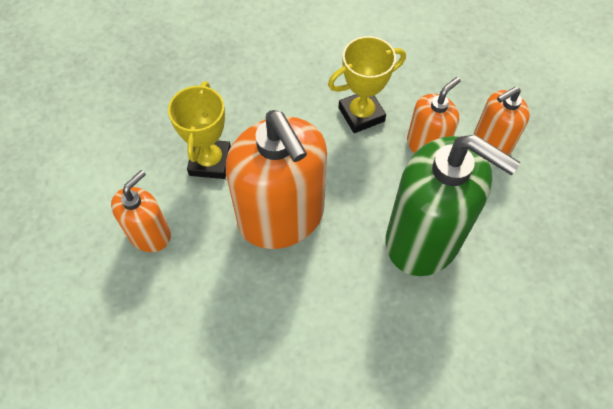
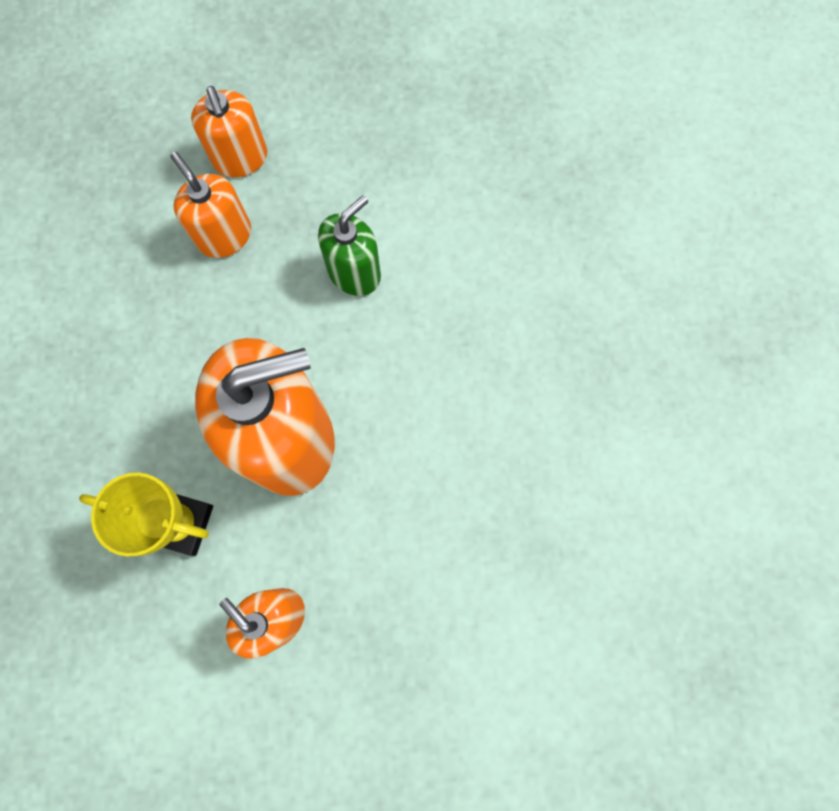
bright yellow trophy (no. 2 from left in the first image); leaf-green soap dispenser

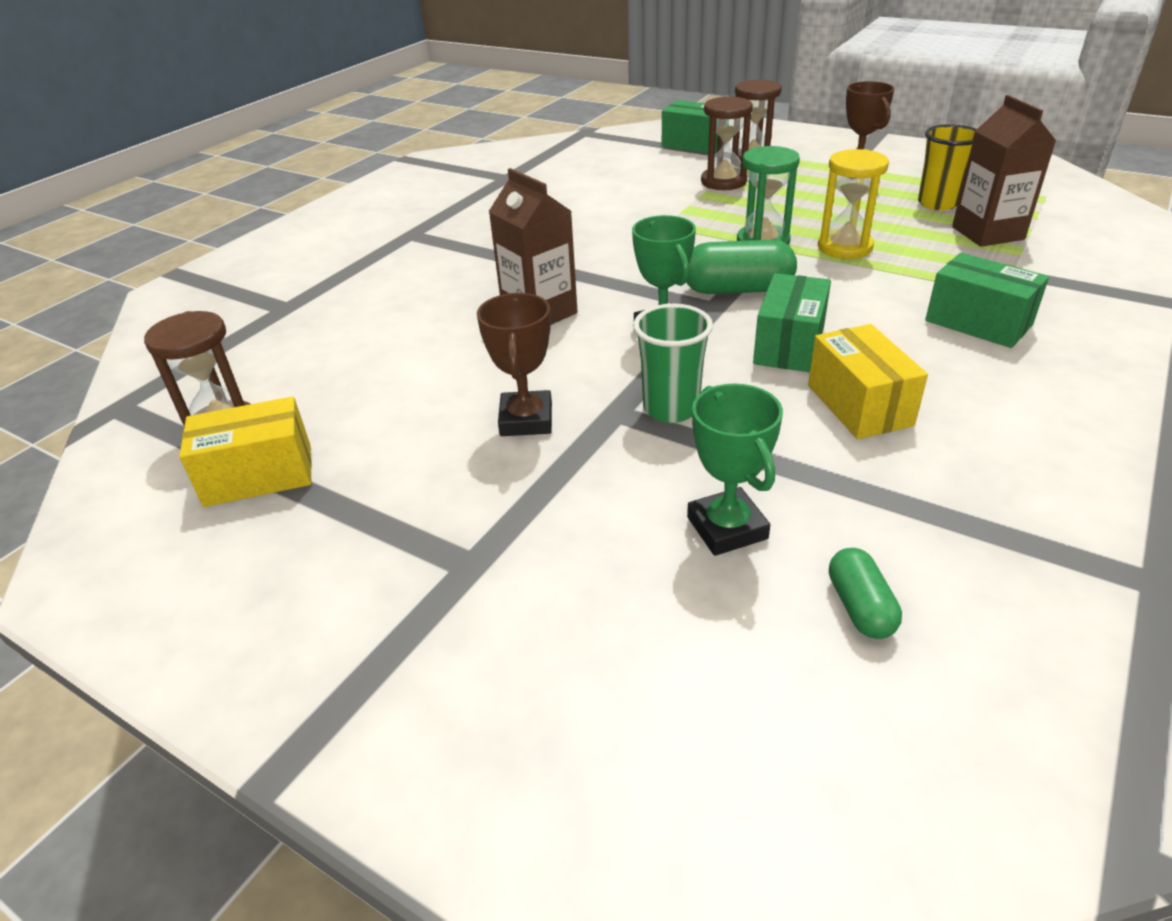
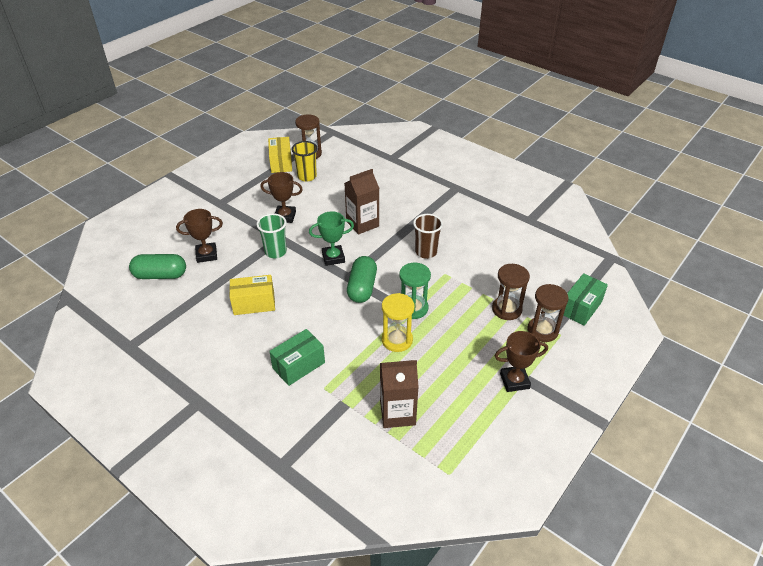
brown trophy (no. 1 from left); leaf-green box (no. 2 from left in the first image); leaf-green capsule (no. 1 from left); bright yellow beaker; brown beaker

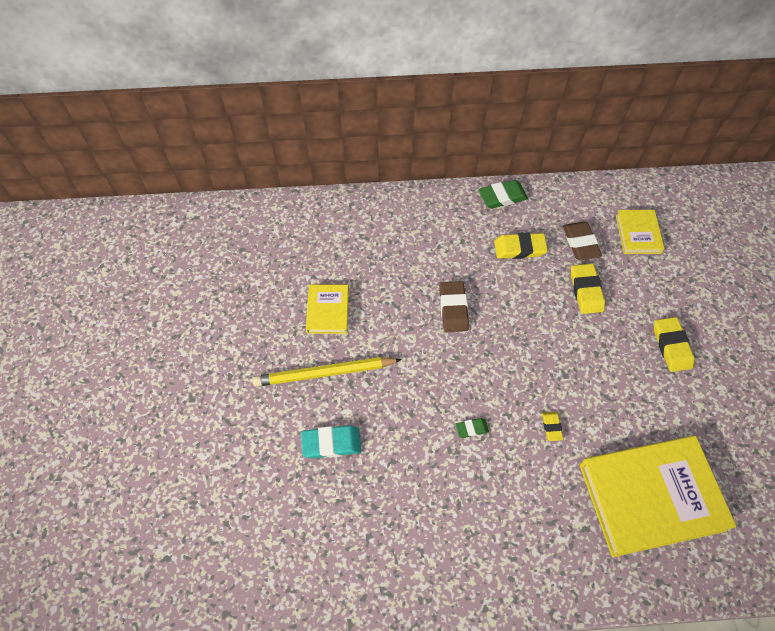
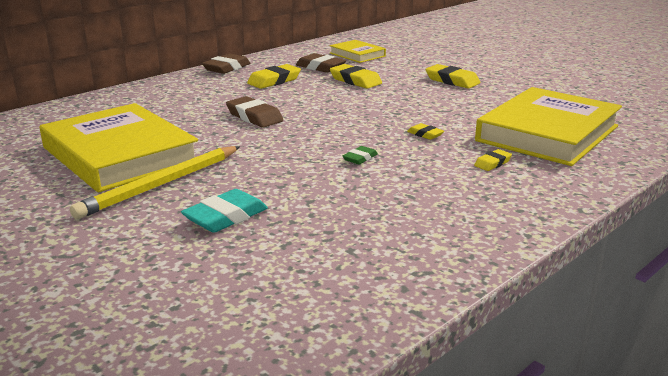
bright yellow hardcover (no. 1 from left); brown pencil eraser (no. 1 from left); bright yellow pencil eraser (no. 5 from left)

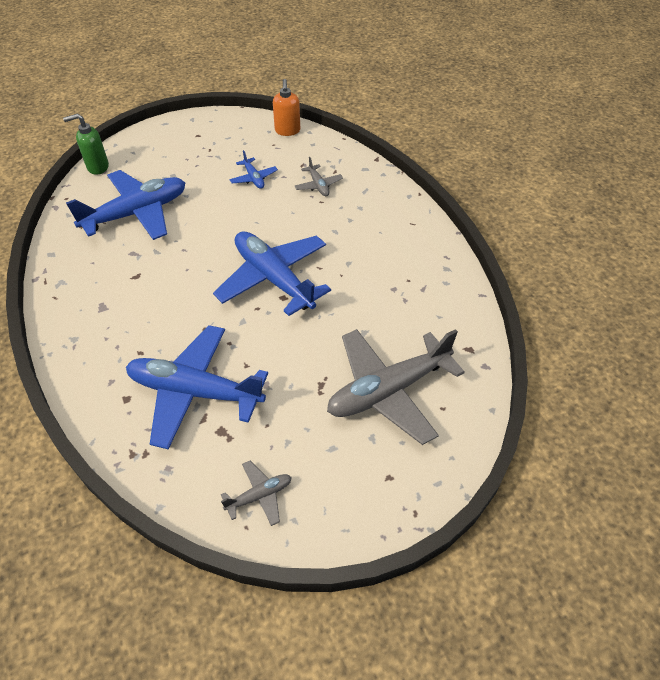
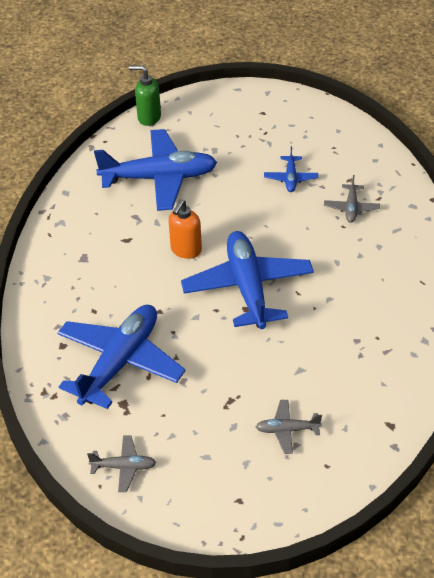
blue plane (no. 1 from left); orange soap dispenser; gray plane (no. 2 from left)

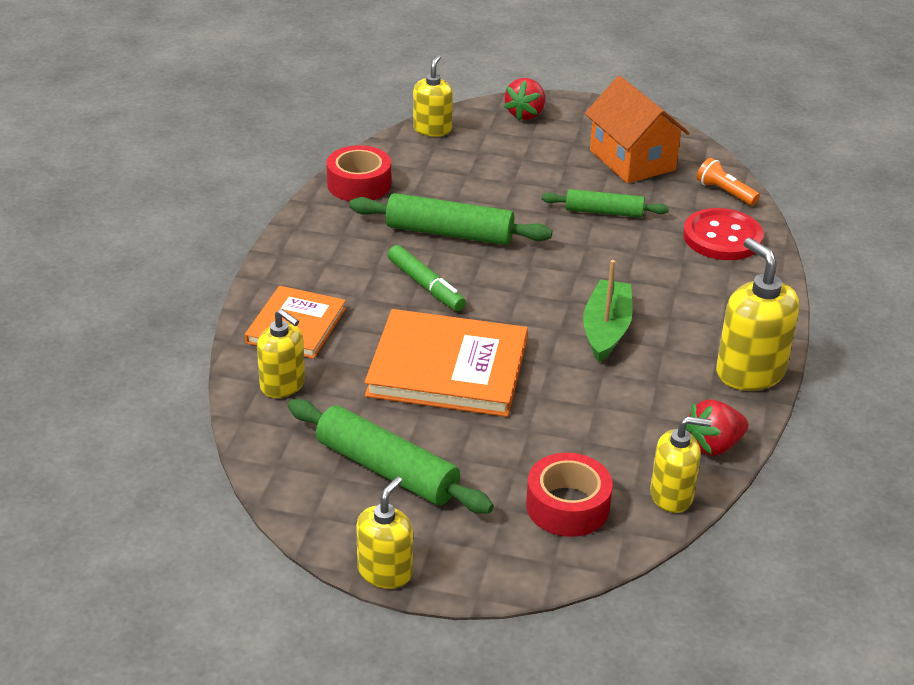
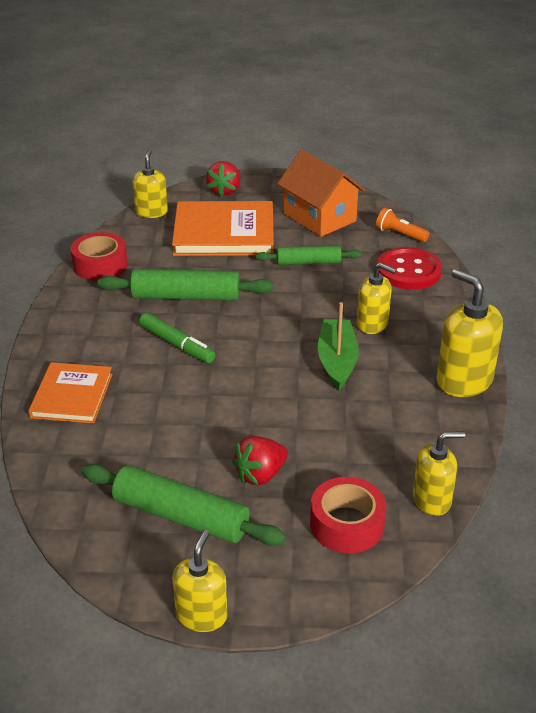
bright yellow soap dispenser (no. 3 from left); orange hardcover (no. 2 from left); red toy strawberry (no. 2 from left)

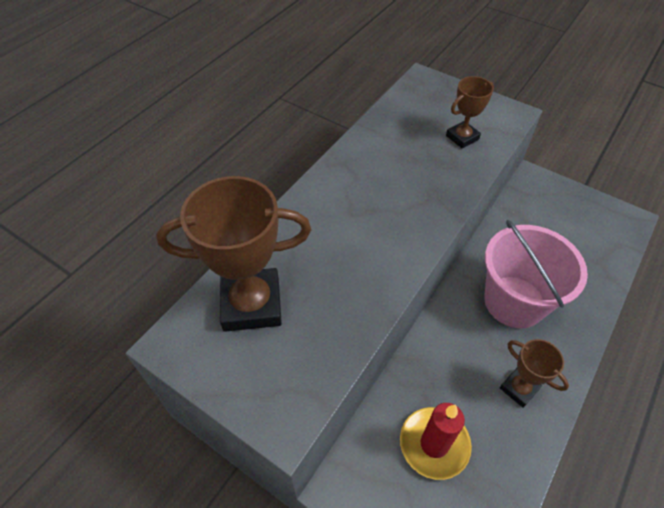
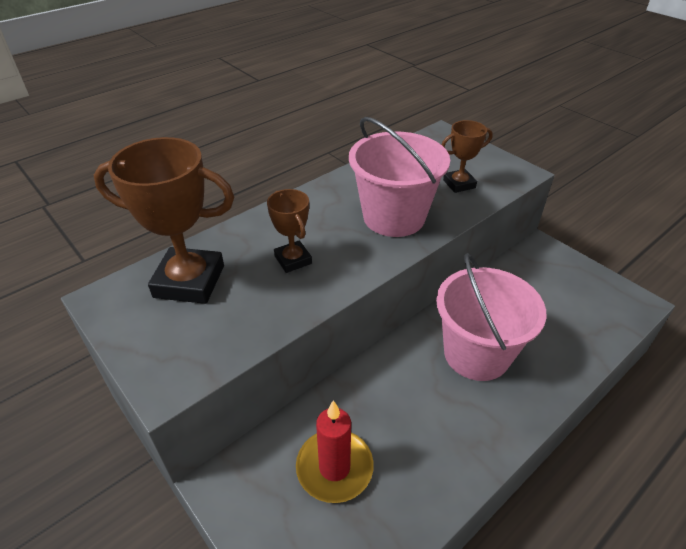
brown trophy (no. 2 from left); pink bucket (no. 1 from left)

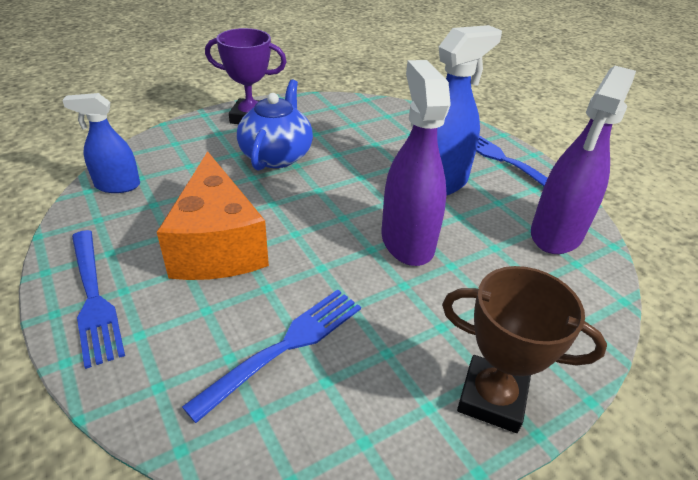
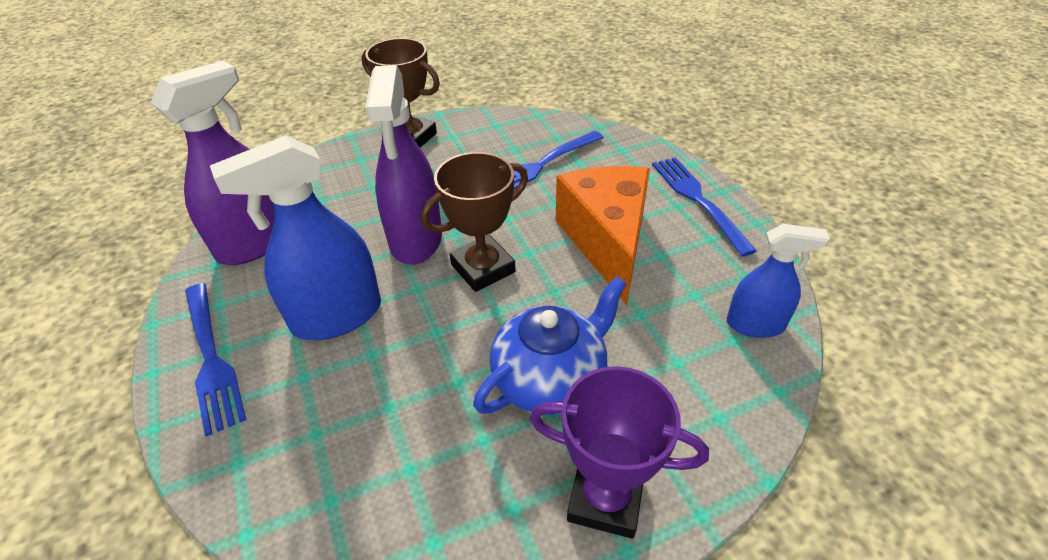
blue tea pot; brown trophy (no. 2 from left)

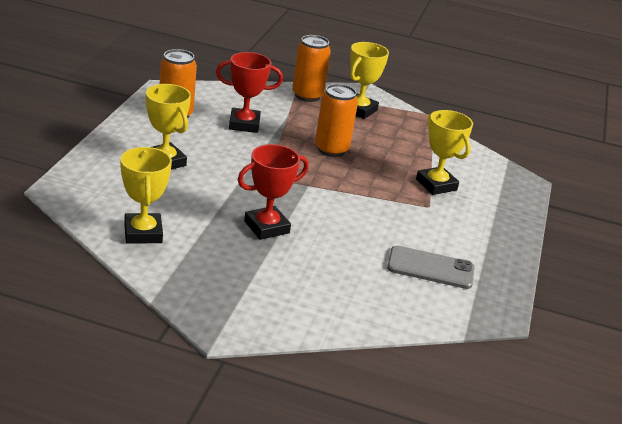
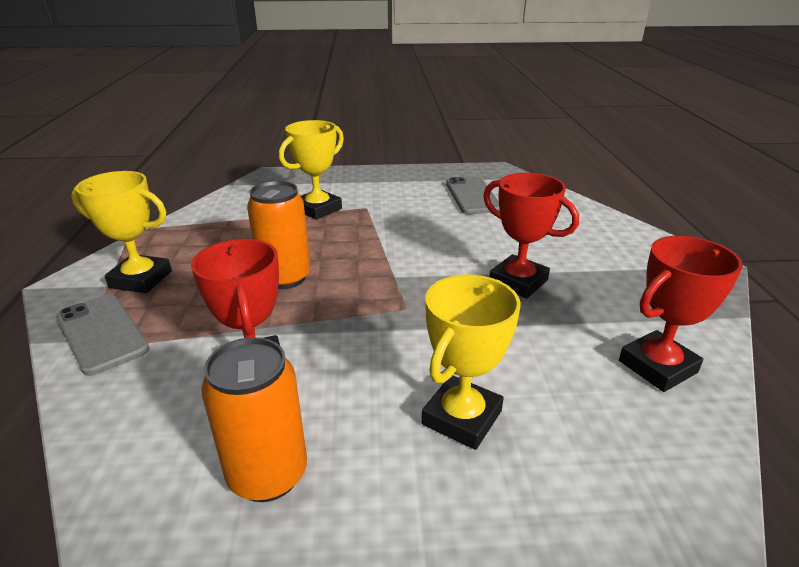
red trophy (no. 3 from left); gray mobile phone (no. 1 from left)

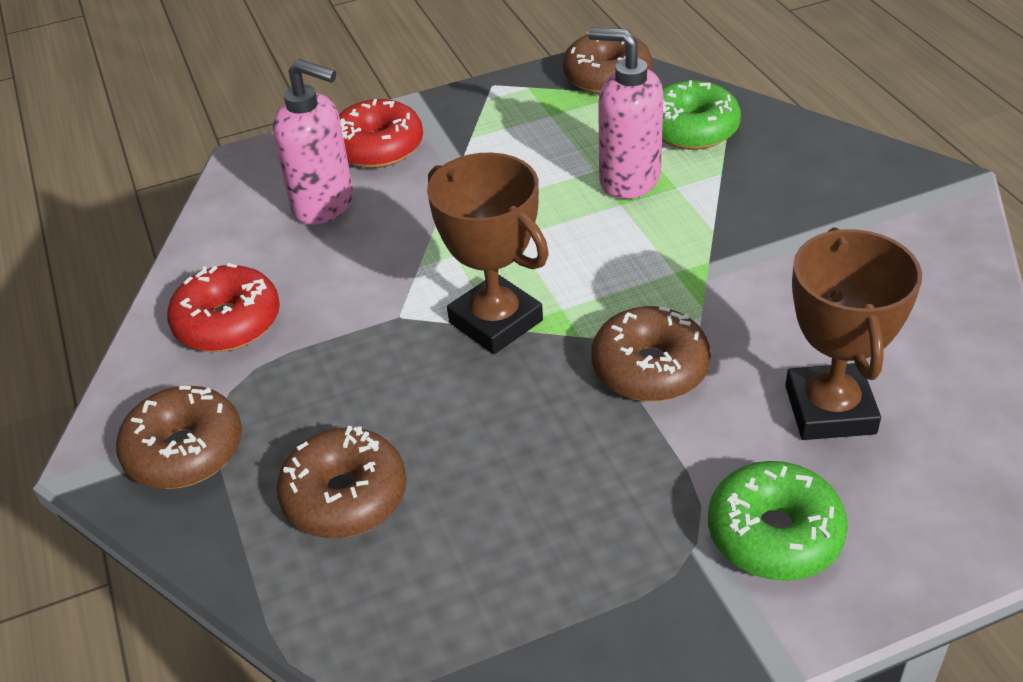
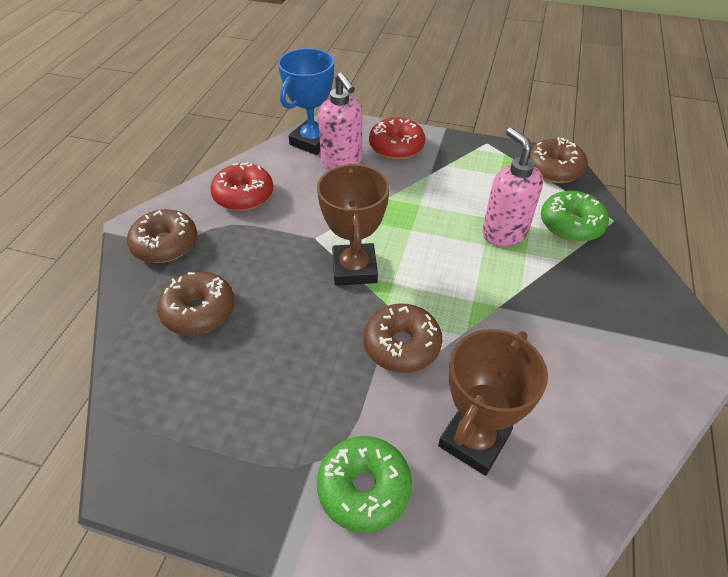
blue trophy

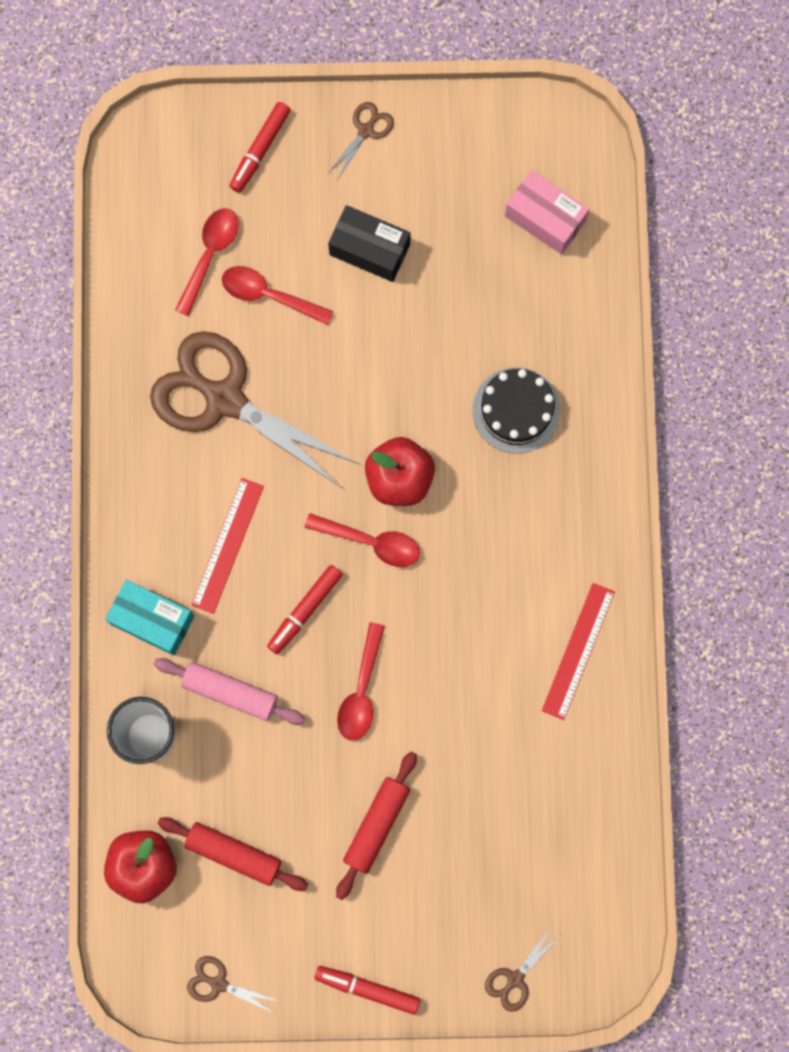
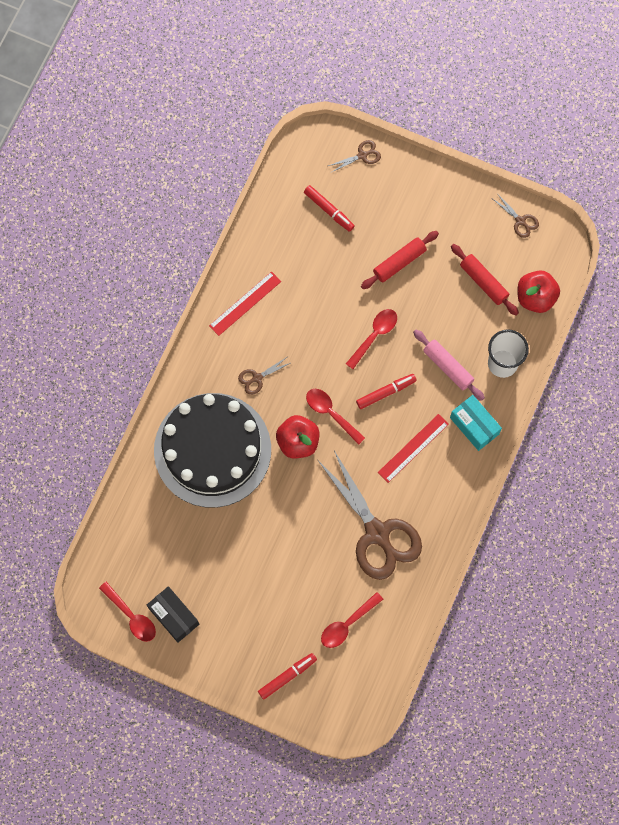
red spoon (no. 1 from left); red marker pen (no. 2 from left); brown scissors (no. 1 from left); black box; black layer cake; pink box

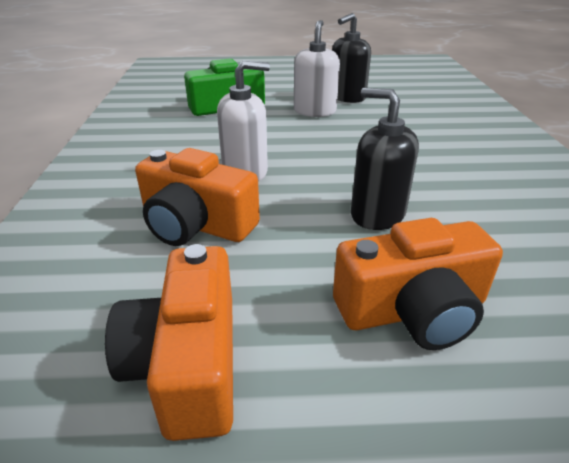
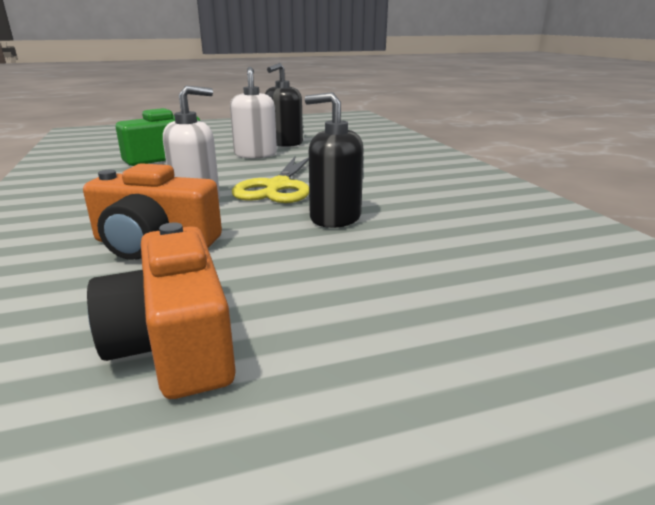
orange compact camera (no. 3 from left in the first image); bright yellow scissors

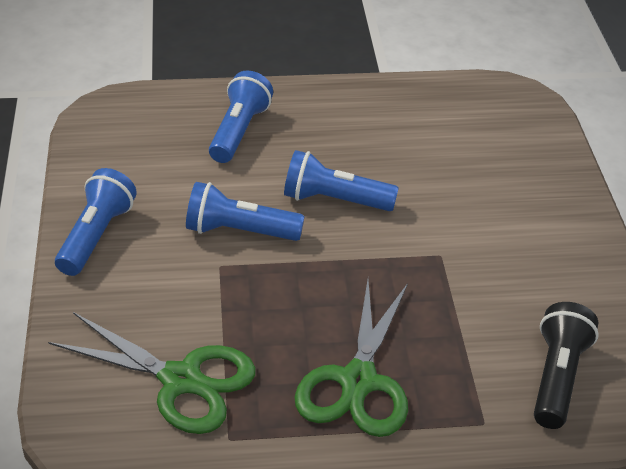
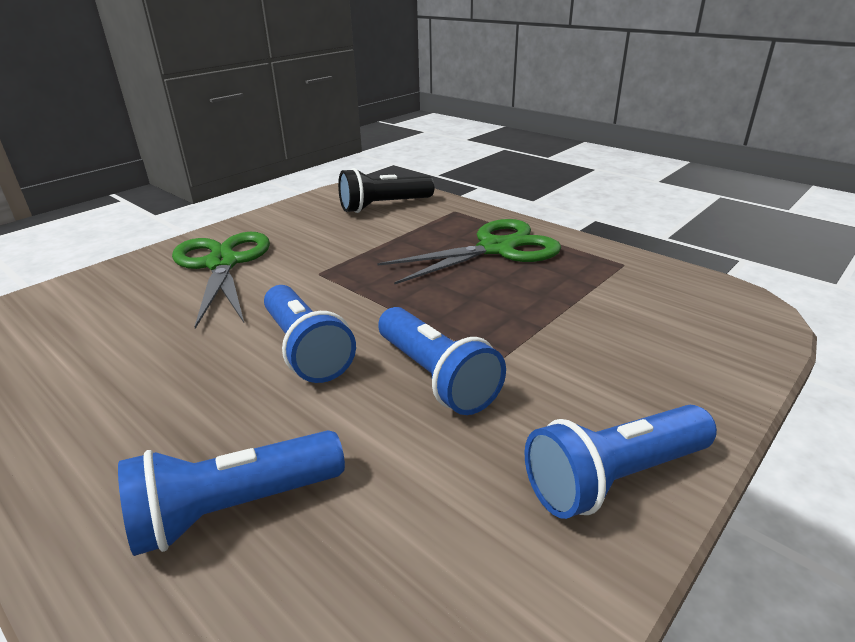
leaf-green scissors (no. 1 from left)

